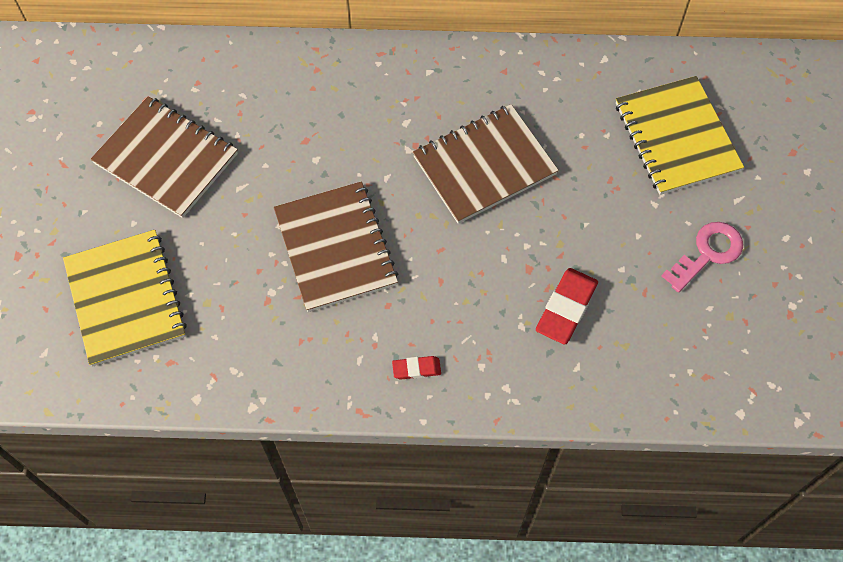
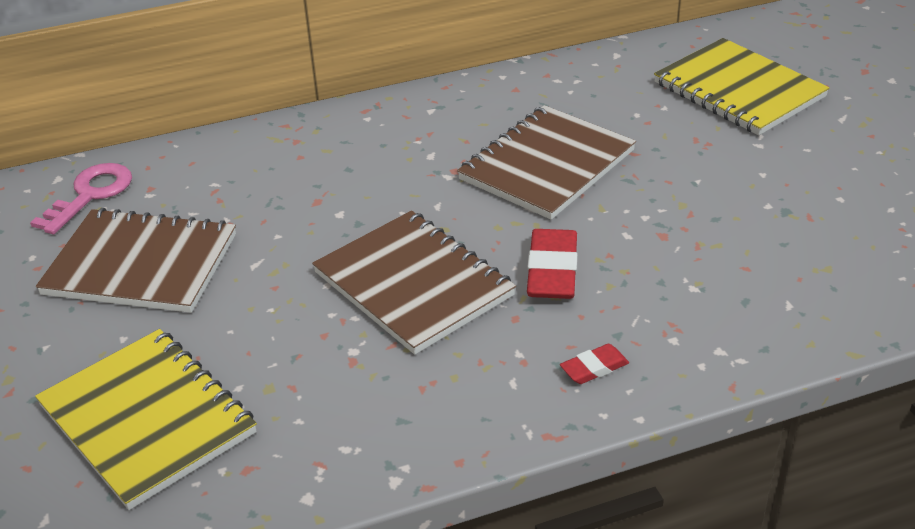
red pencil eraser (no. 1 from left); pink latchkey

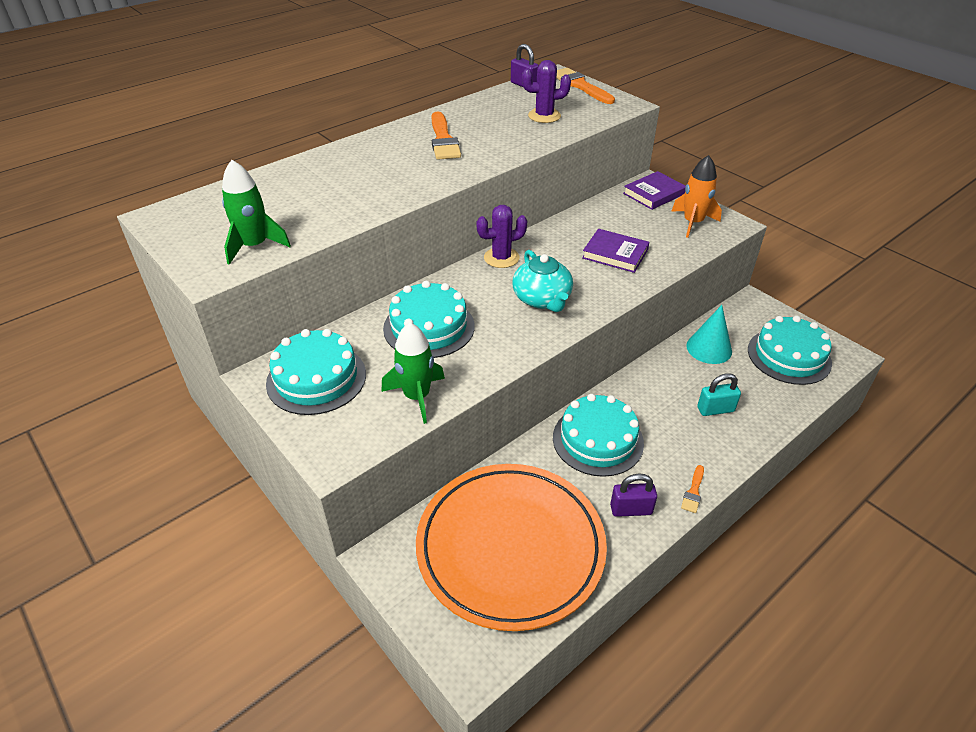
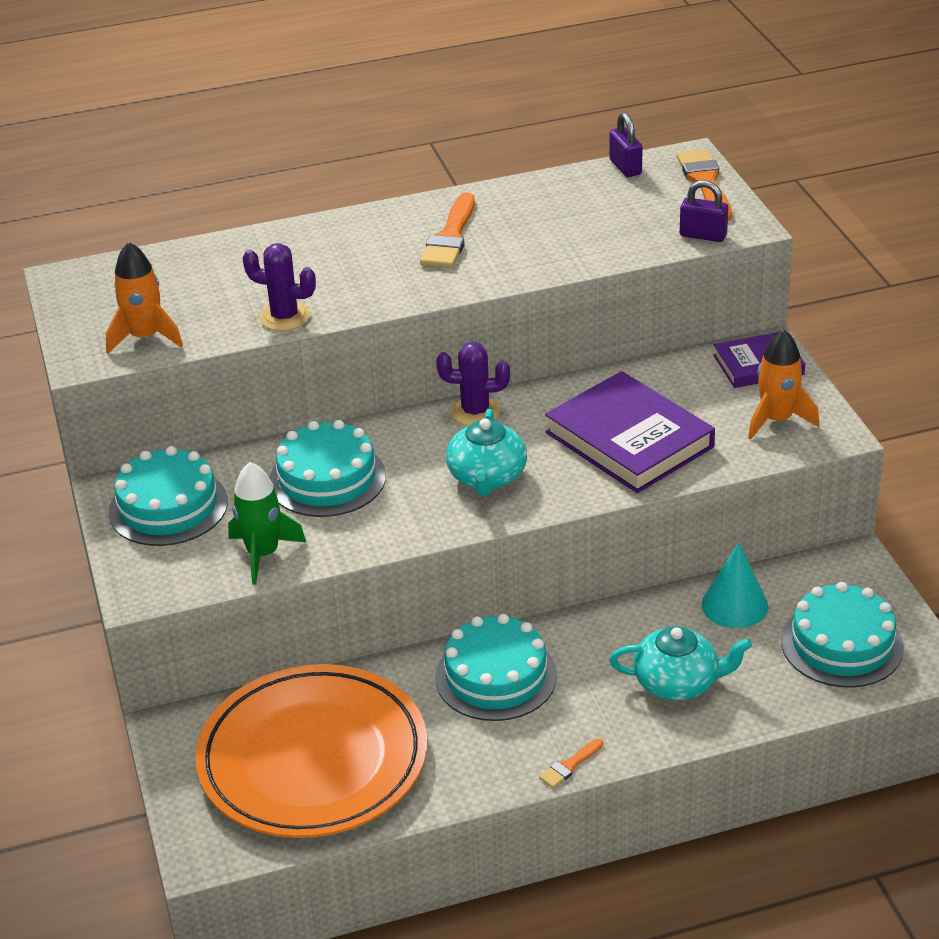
orange toy rocket (no. 1 from left); purple cactus (no. 1 from left); purple hardcover (no. 1 from left); purple lock (no. 2 from left); turquoise tea pot (no. 2 from left)

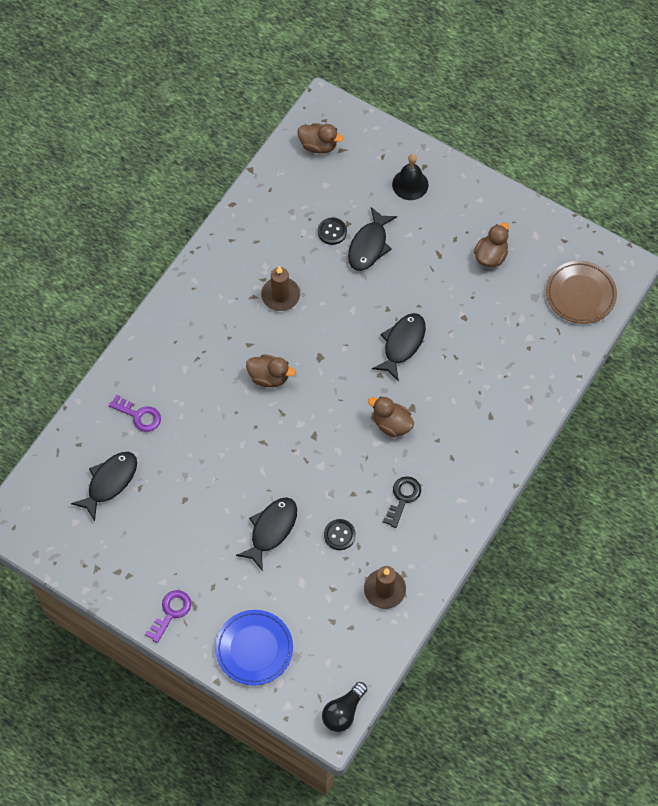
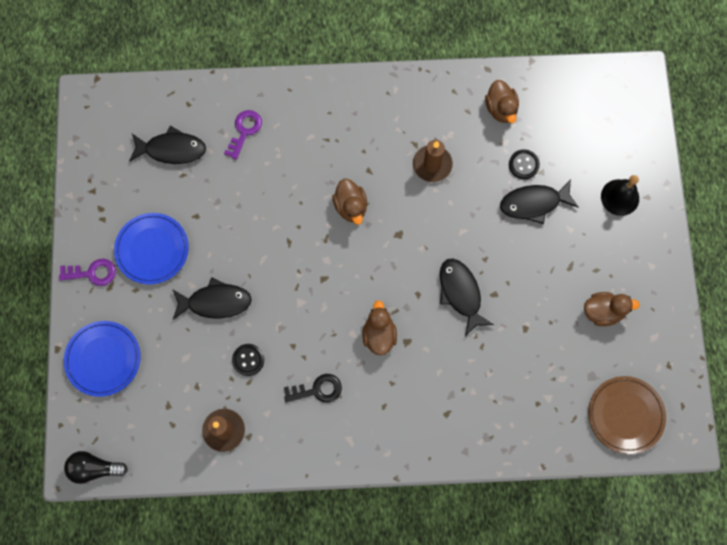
purple latchkey (no. 2 from left); brown rubber duck (no. 3 from left); black toy fish (no. 3 from left); blue dinner plate (no. 2 from left)

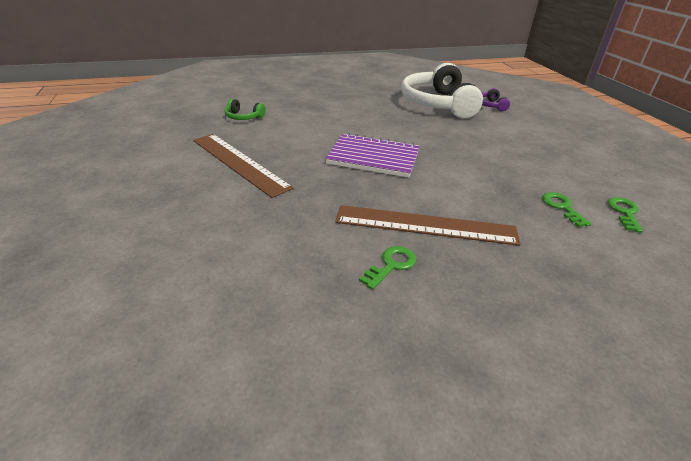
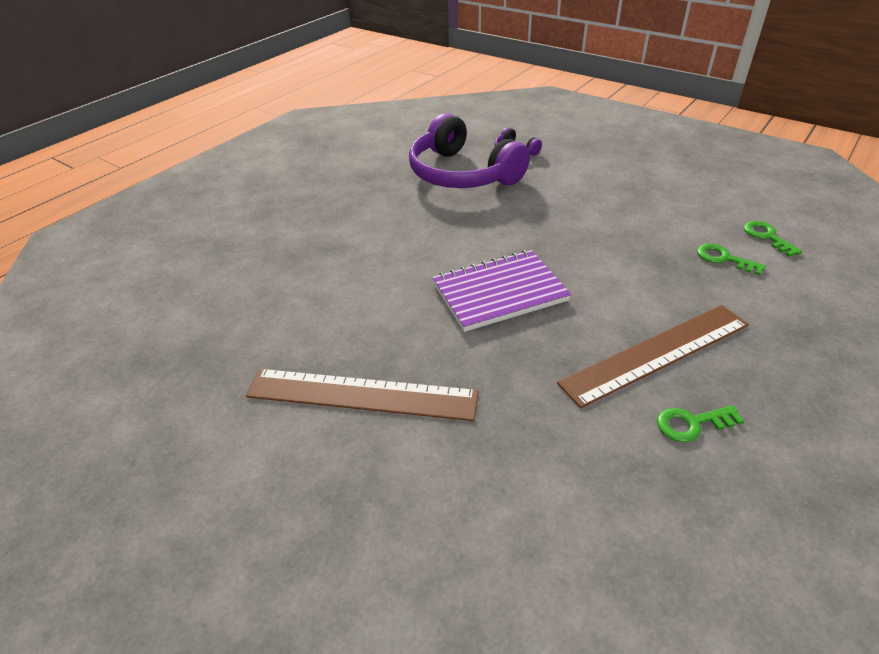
leaf-green headset; leaf-green latchkey (no. 1 from left); purple headset (no. 1 from left)

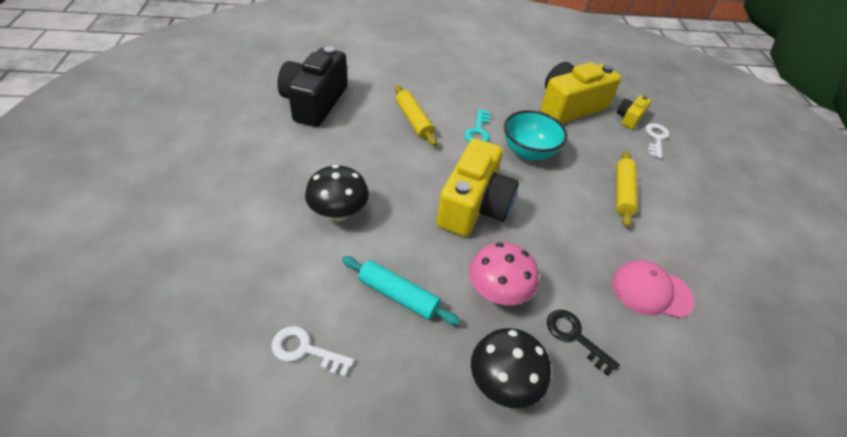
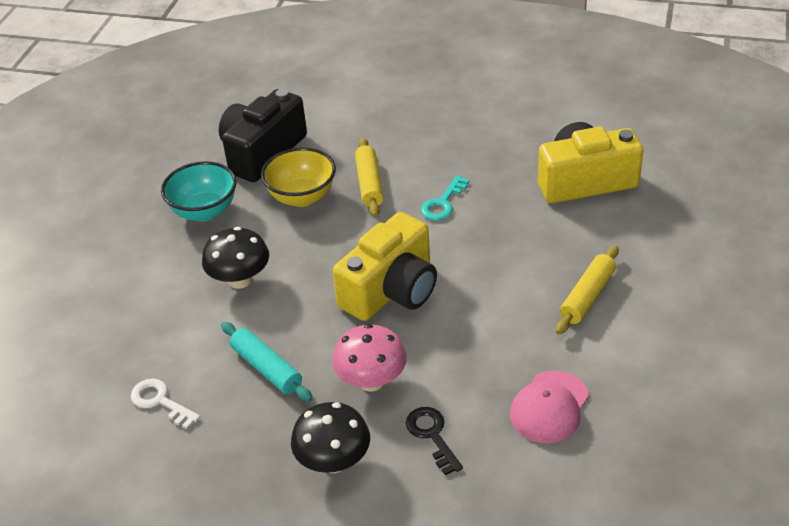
turquoise bowl; pink baseball cap; bright yellow compact camera (no. 3 from left in the first image); white latchkey (no. 2 from left in the first image); bright yellow bowl

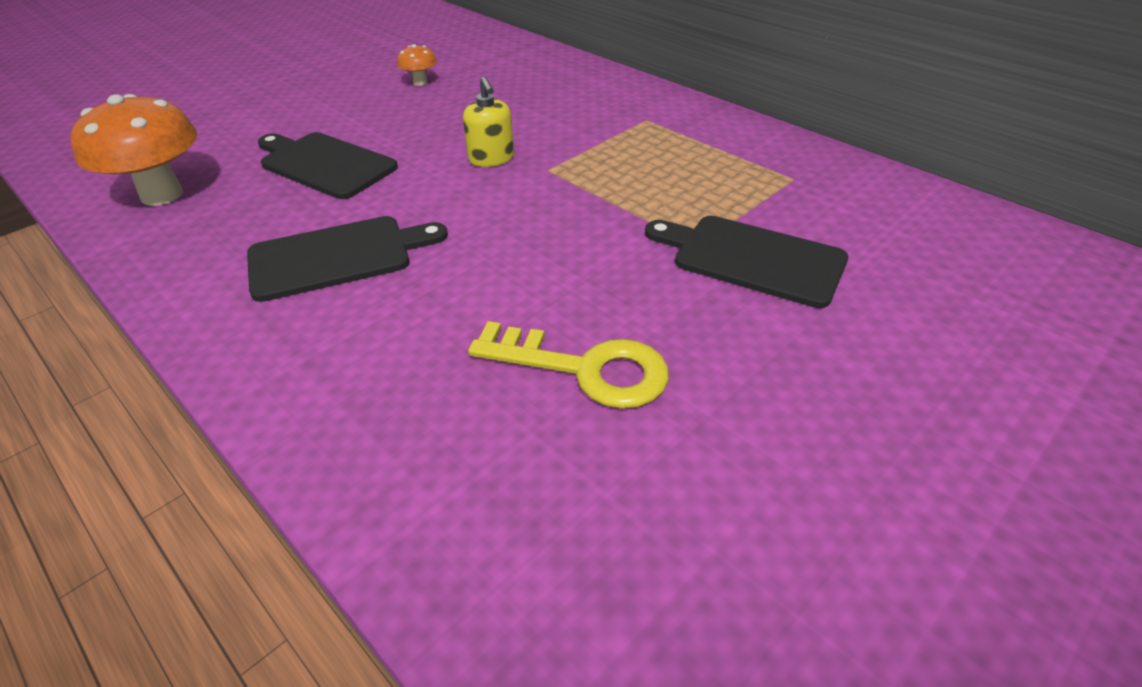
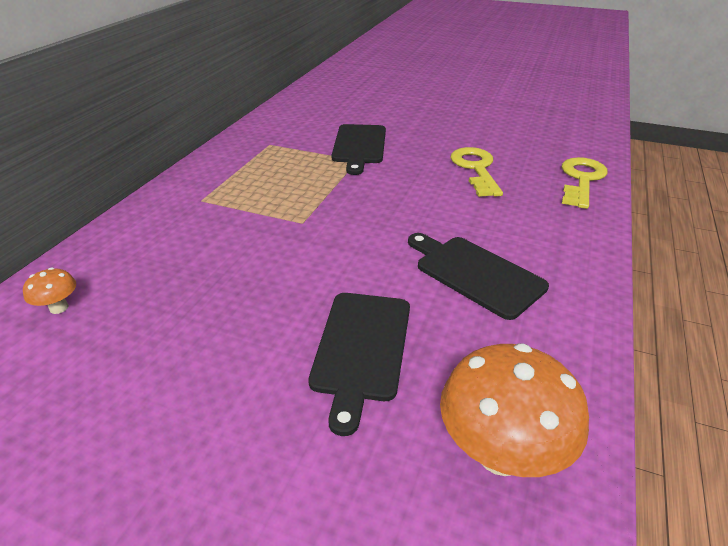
orange mushroom (no. 1 from left); bright yellow soap dispenser; bright yellow latchkey (no. 2 from left)

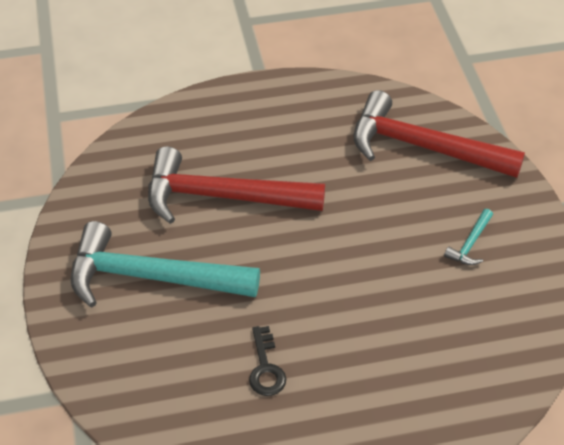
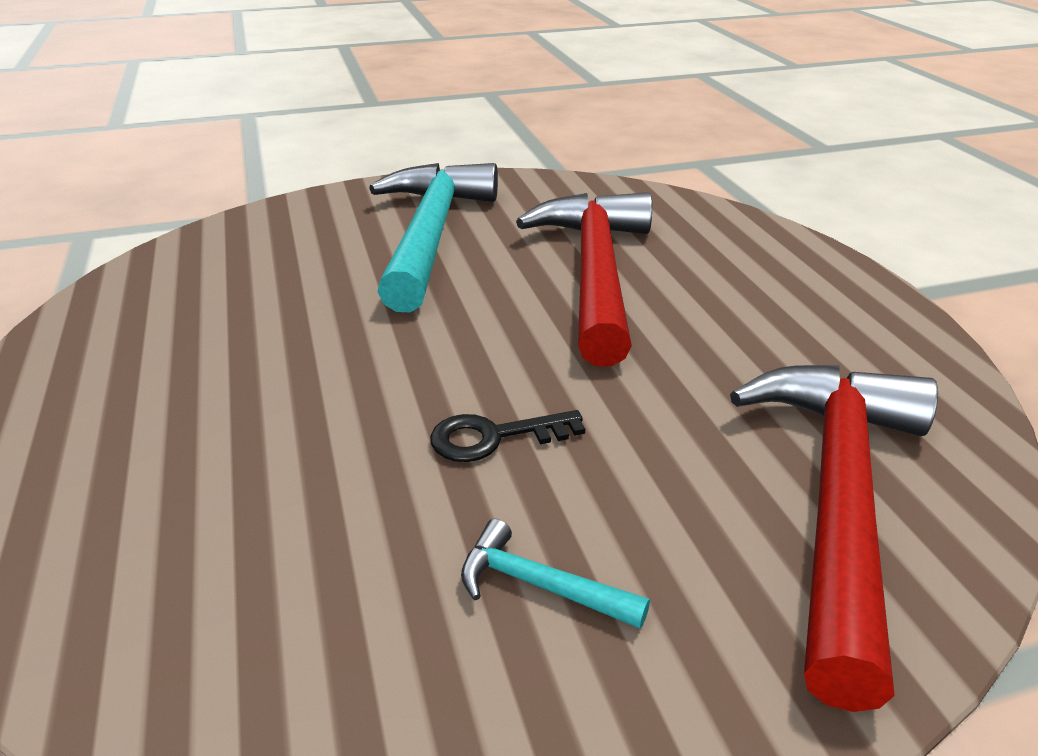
black latchkey

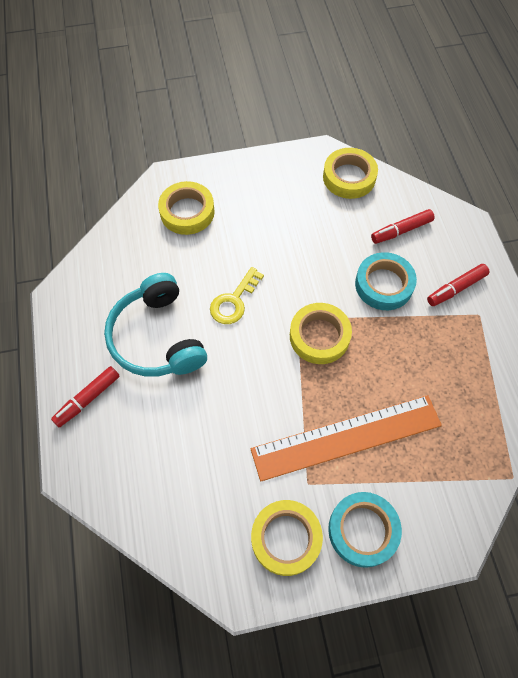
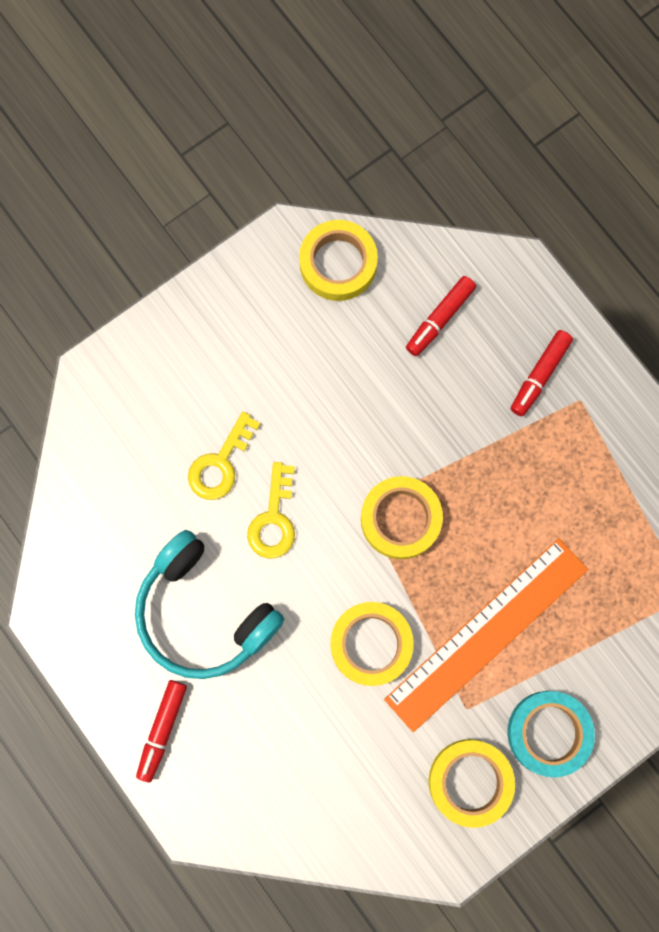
bright yellow tape (no. 2 from left); turquoise tape (no. 2 from left in the first image); bright yellow latchkey (no. 1 from left)

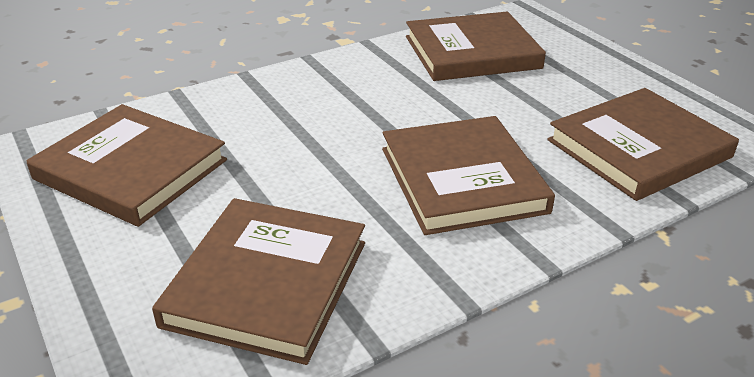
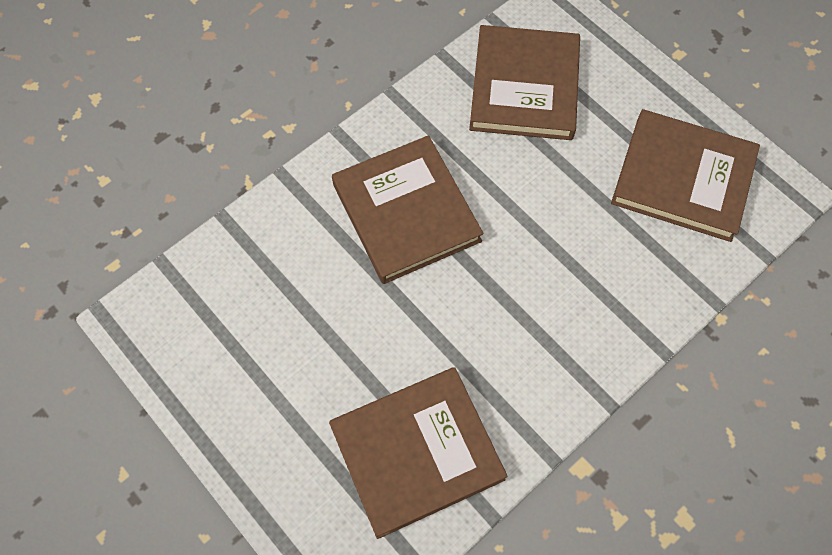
brown hardcover (no. 5 from left in the first image)

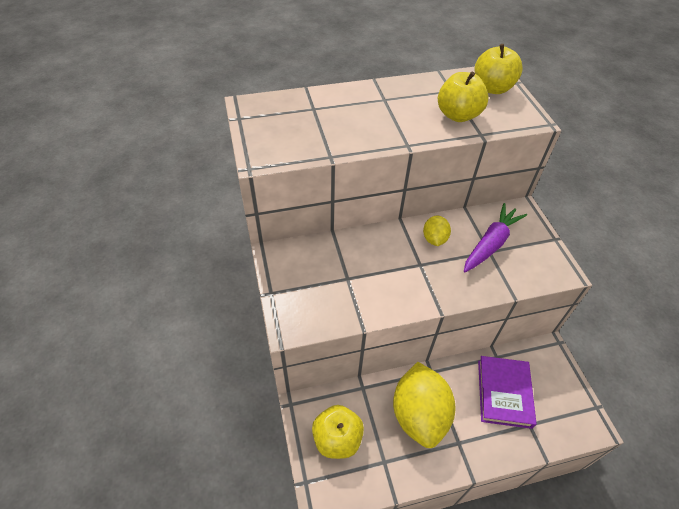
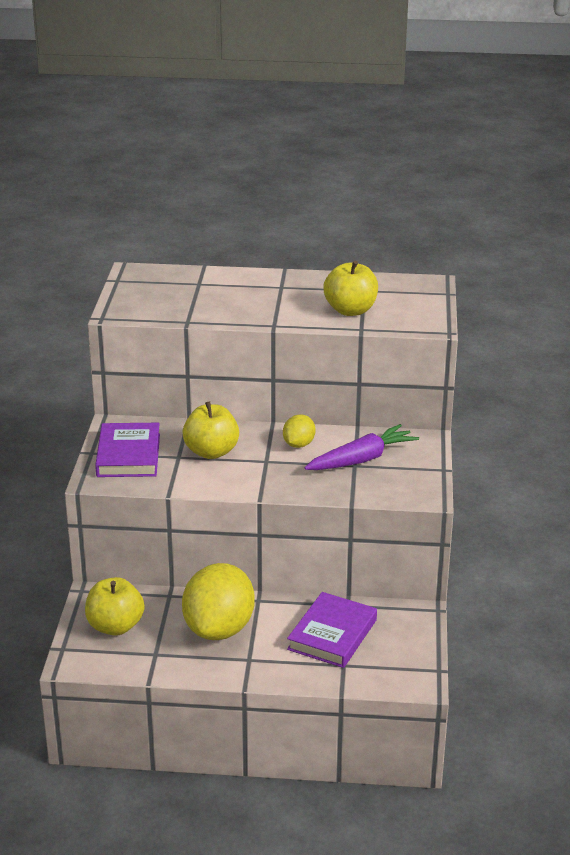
bright yellow apple (no. 2 from left); purple hardcover (no. 1 from left)

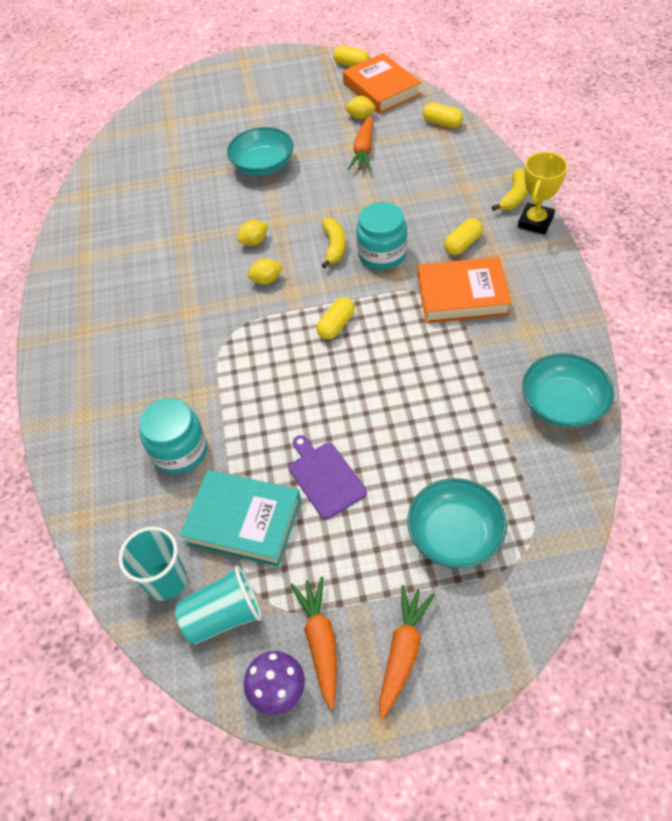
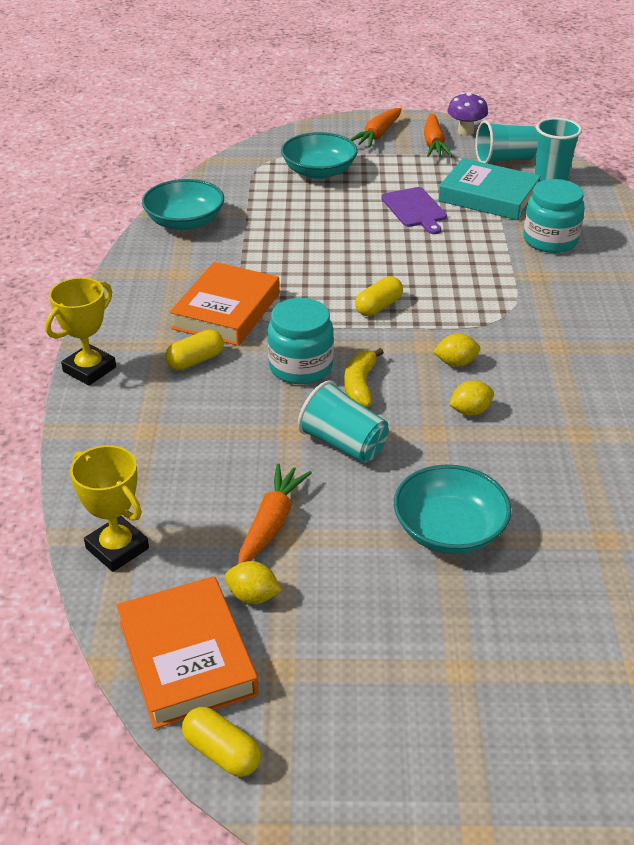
orange hardcover (no. 2 from left); bright yellow trophy (no. 2 from left); bright yellow banana (no. 2 from left in the first image); turquoise beaker (no. 1 from left)

